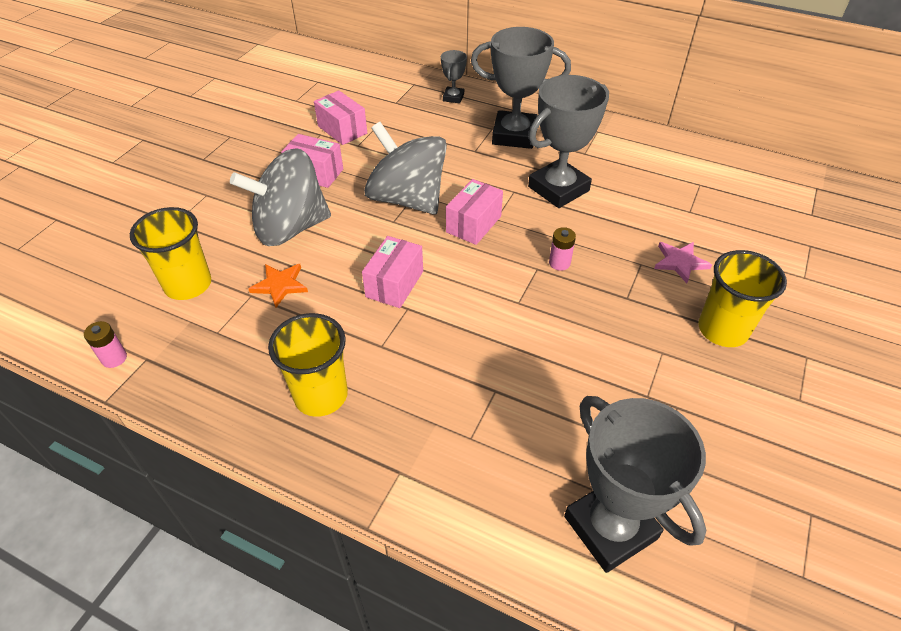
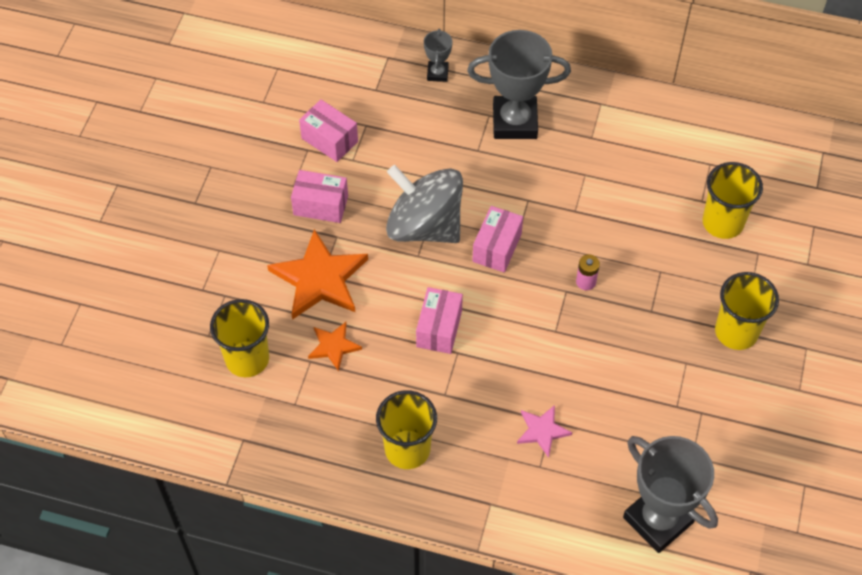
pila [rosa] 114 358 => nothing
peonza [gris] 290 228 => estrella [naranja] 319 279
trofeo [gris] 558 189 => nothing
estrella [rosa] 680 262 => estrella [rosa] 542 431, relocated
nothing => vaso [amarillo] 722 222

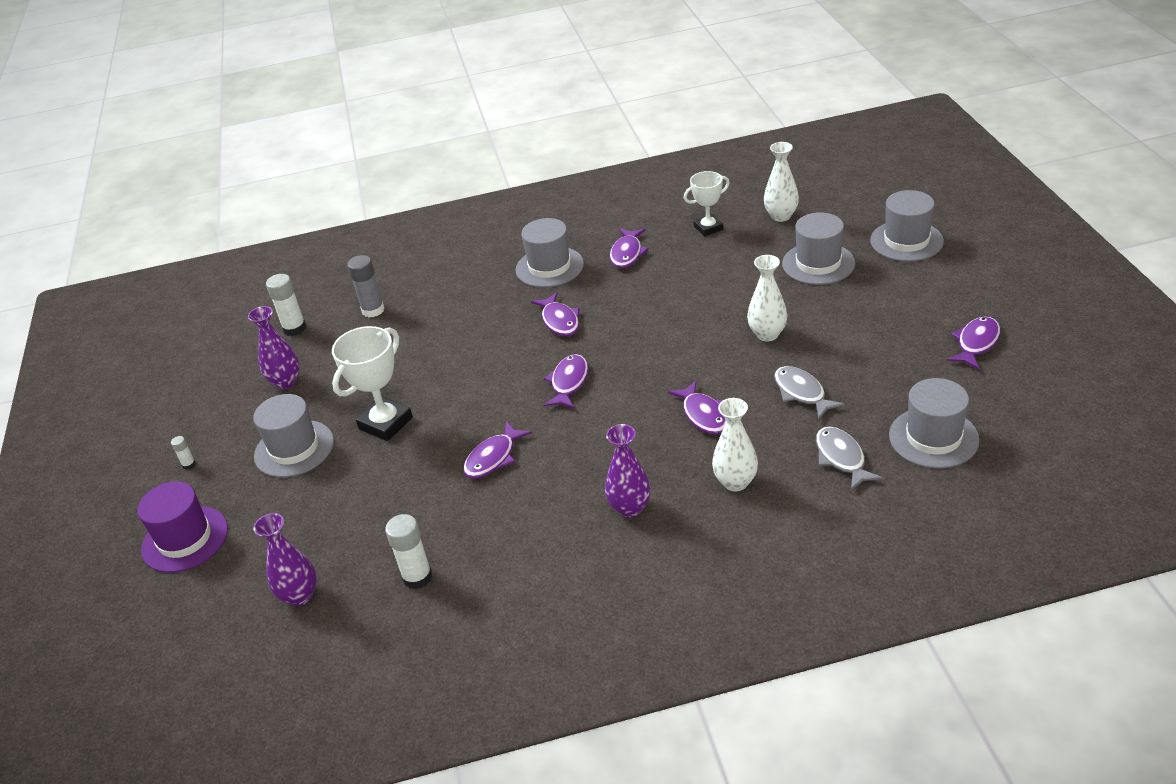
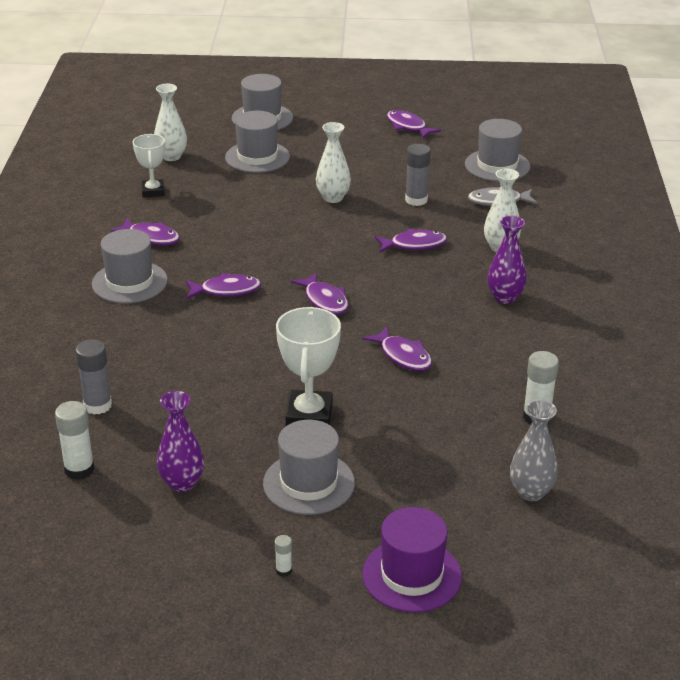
florero [morado] 299 595 => florero [gris] 531 492
trofeo [blanco] 385 423 => trofeo [blanco] 309 415, 45 degrees clockwise
pez [morado] 568 383 => pez [morado] 324 300, 150 degrees counterclockwise
pez [gris] 801 393 => barra de pegamento [gris] 416 200

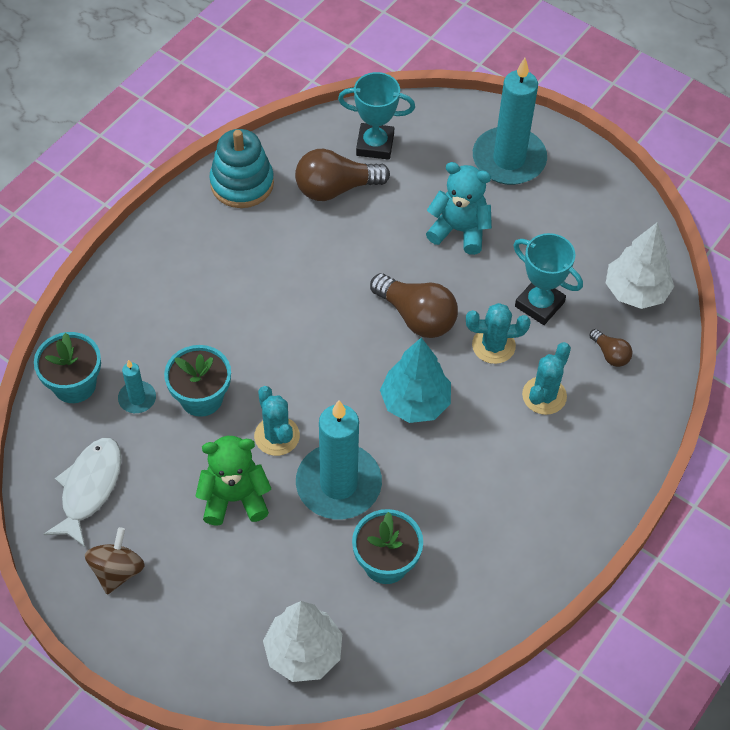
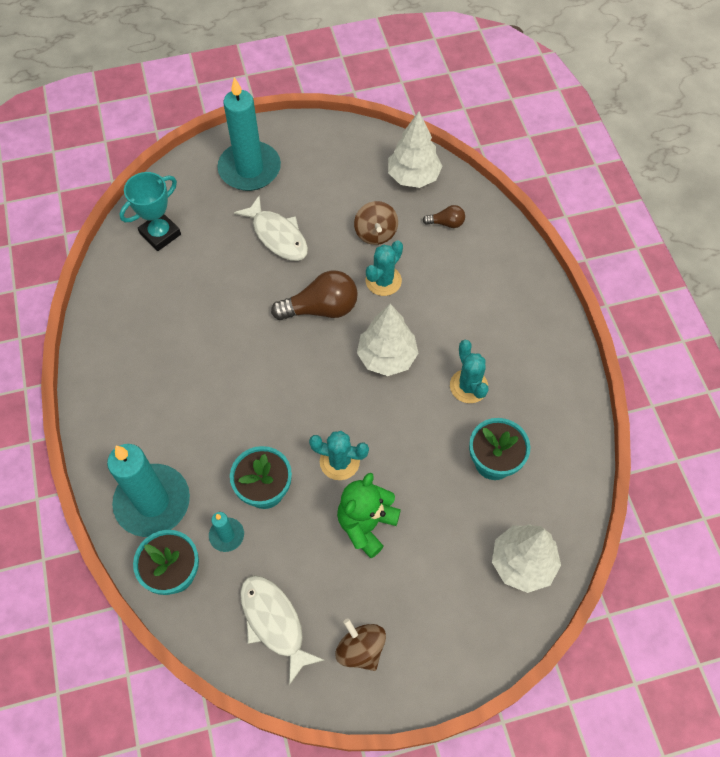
juguete apilable [turquesa] 242 183 => nothing
bombilla [marrón] 335 188 => nothing
vela [turquesa] 338 484 => vela [turquesa] 152 502, relocated
árbol [turquesa] 415 402 => árbol [blanco] 386 357
osito [turquesa] 459 230 => pez [blanco] 277 236
trofeo [turquesa] 539 304 => peonza [marrón] 375 233
cactus [turquesa] 544 396 => cactus [turquesa] 468 386, relocated

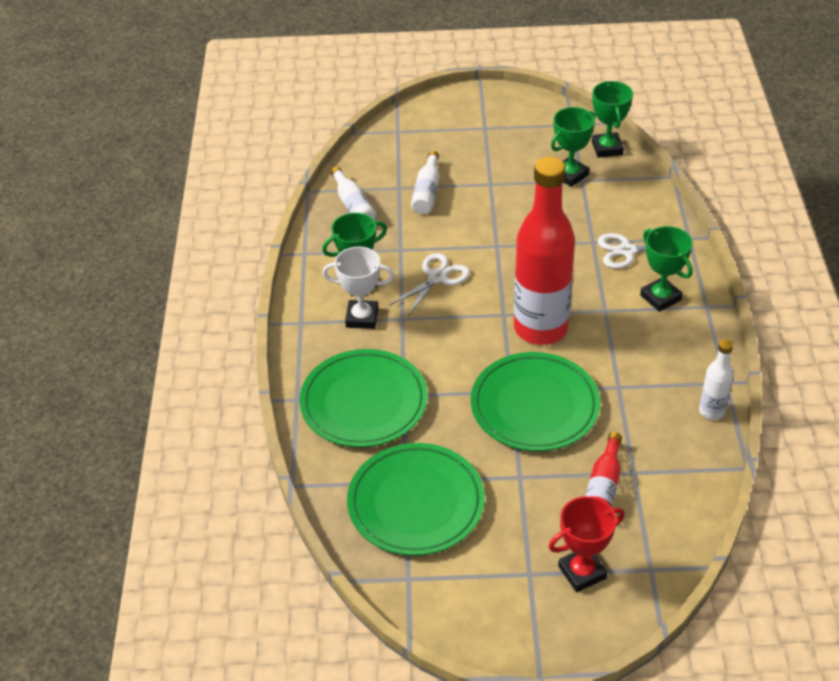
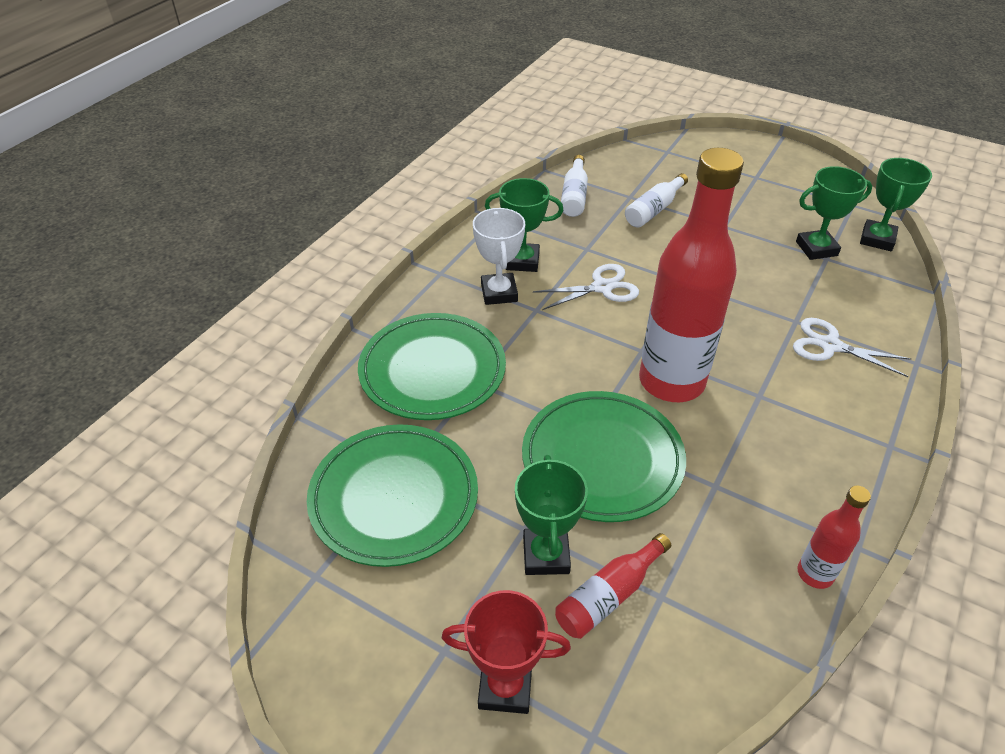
trofeo [blanco] 362 318 => trofeo [blanco] 499 293, 45 degrees clockwise
trofeo [verde] 660 297 => trofeo [verde] 546 555, relocated
botella [blanco] 711 411 => botella [rojo] 815 574

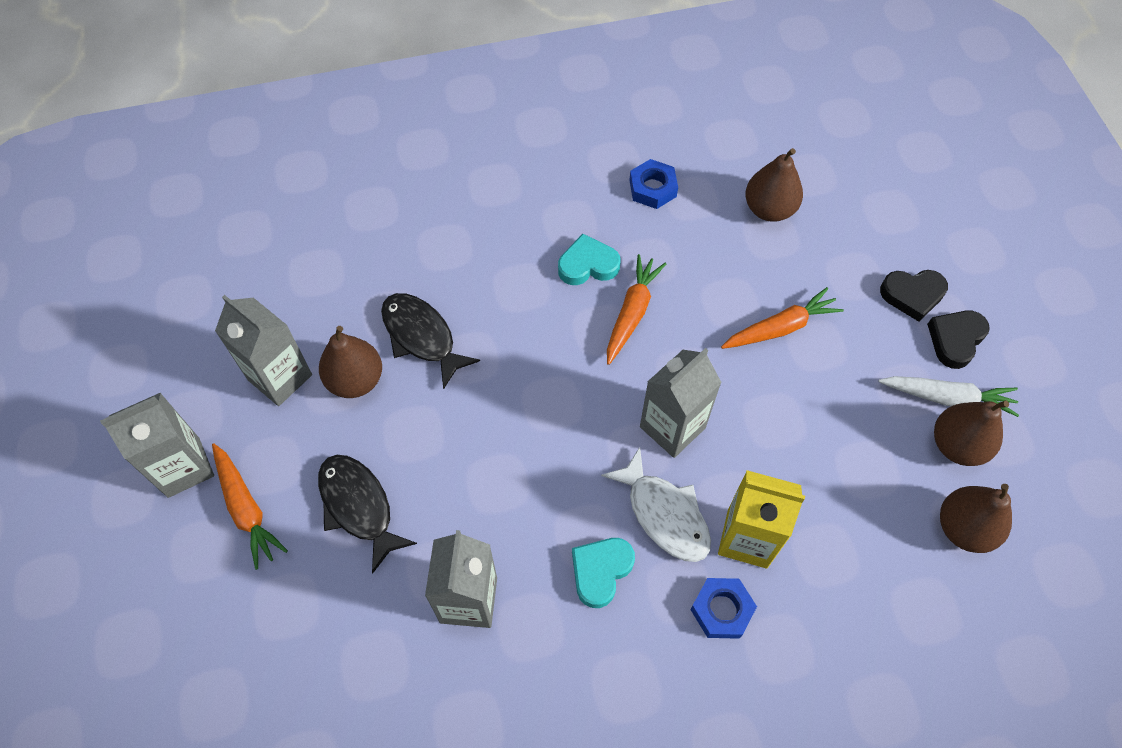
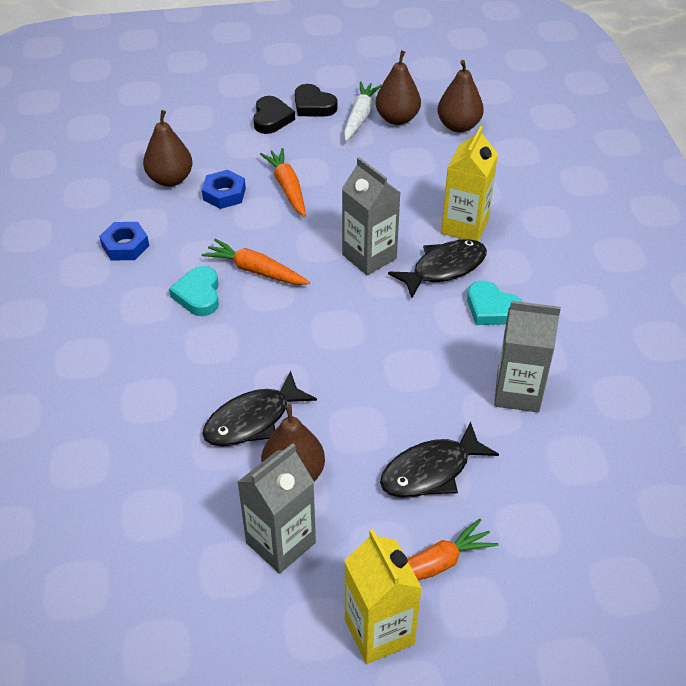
cartón de leche [gris] 183 467 => cartón de leche [amarillo] 379 631
pez [blanco] 664 514 => pez [negro] 444 268
tuerca [azul] 721 610 => tuerca [azul] 224 194, relocated

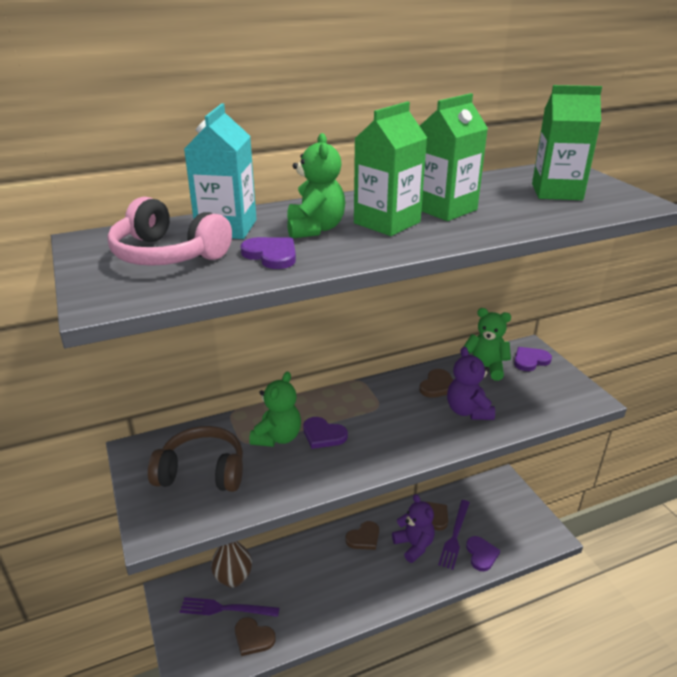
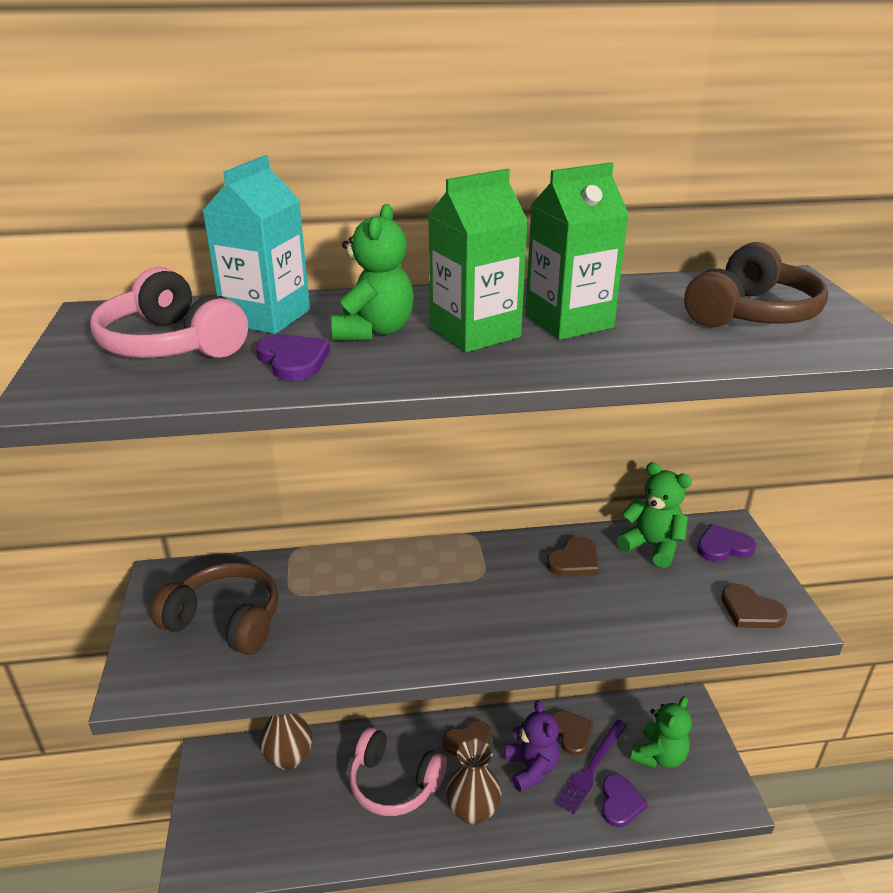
tenedor [morado] 226 608 => nothing
corazón [marrón] 253 638 => corazón [marrón] 750 610, relocated
osito [verde] 277 437 => osito [verde] 659 756, relocated
corazón [morado] 323 435 => nothing
osito [morado] 468 411 => nothing
cartón de leche [verde] 556 192 => auriculares [marrón] 751 313
nothing => auriculares [rosa] 394 783
nothing => florero [marrón] 473 810

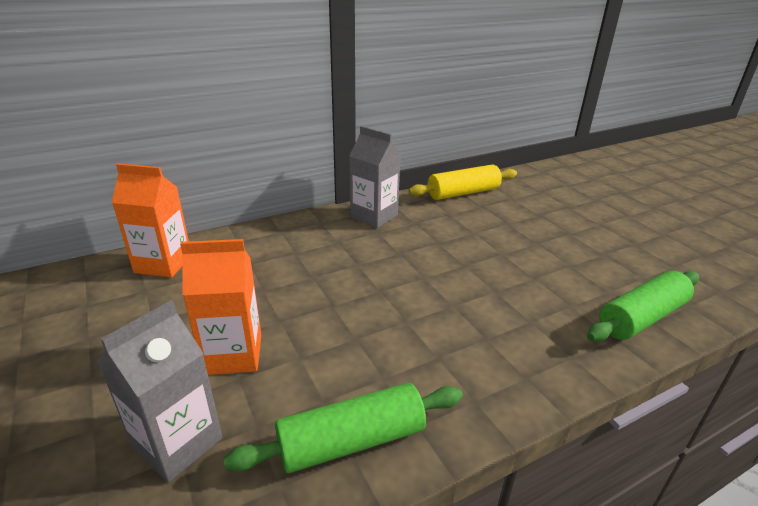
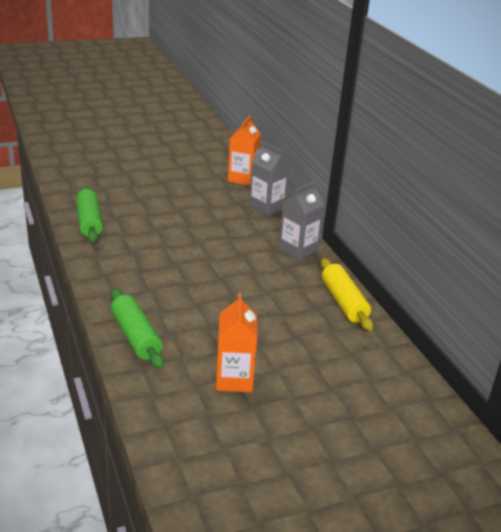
cartón de leche [gris] 178 443 => cartón de leche [gris] 266 207, relocated
cartón de leche [naranja] 233 354 => cartón de leche [naranja] 234 379, relocated

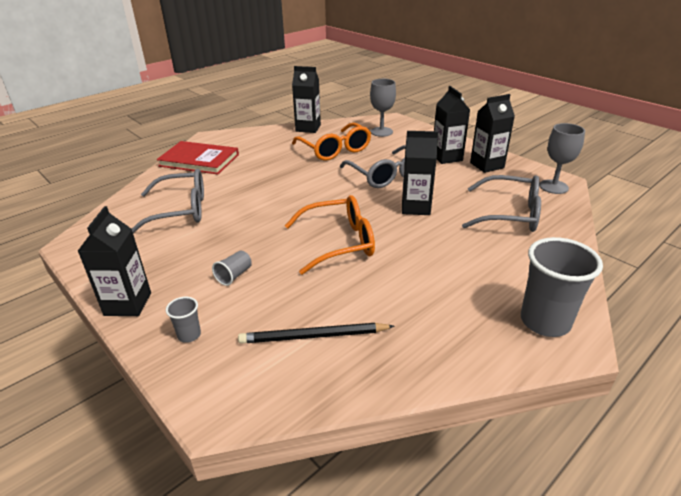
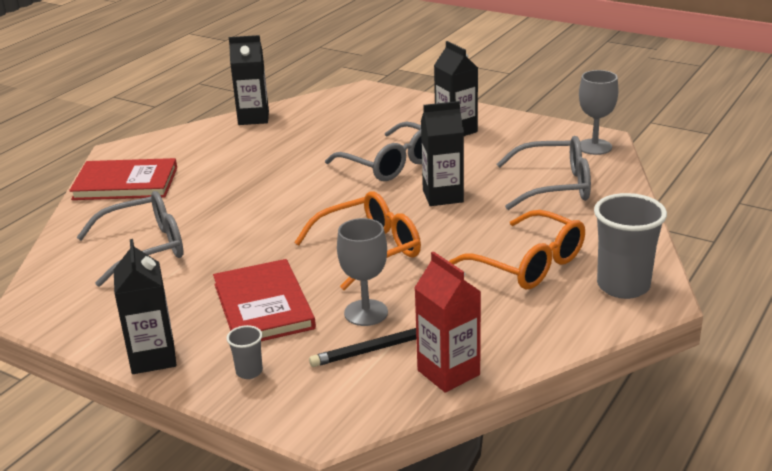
vaso [gris] 234 275 => libro [rojo] 263 306
gafas [naranja] 335 150 => gafas [naranja] 529 264, relocated
copa [gris] 381 132 => copa [gris] 366 313, relocated
cartón de leche [negro] 487 165 => nothing
nothing => cartón de leche [rojo] 448 372

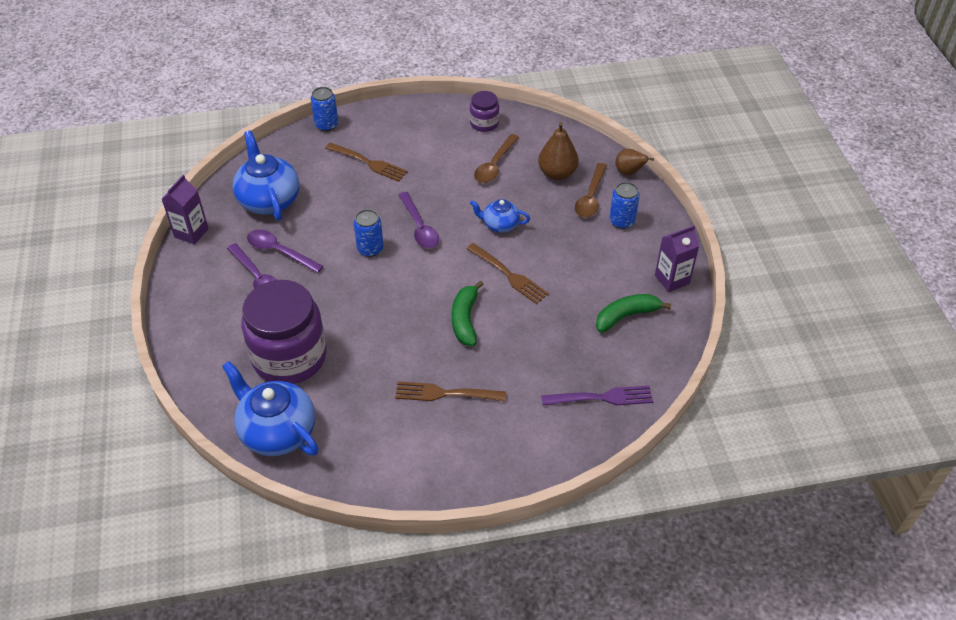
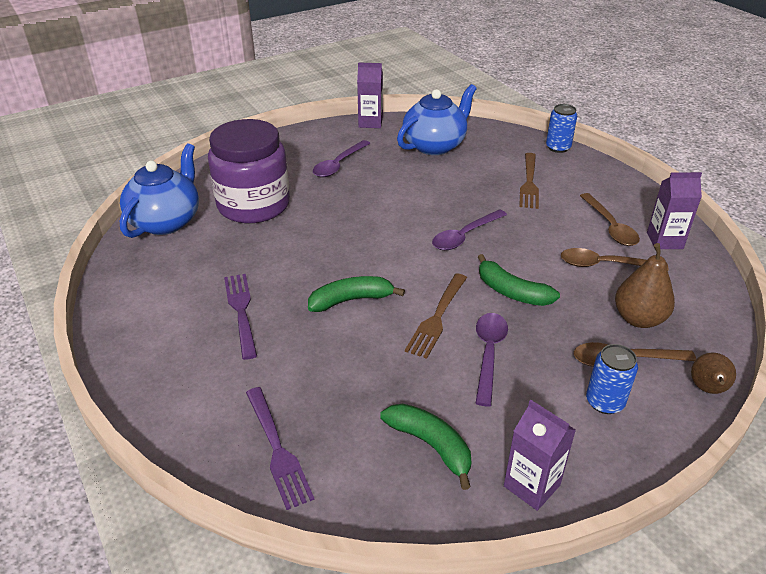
cuchara [morado] 279 251 => cuchara [morado] 489 354, relocated
lata [azul] 370 249 => nothing
tenedor [marrón] 446 393 => tenedor [morado] 241 312
tarro [morado] 484 123 => cartón de leche [morado] 664 241
tetera [azul] 500 225 => plátano [verde] 511 292
nothing => cuchara [marrón] 610 226

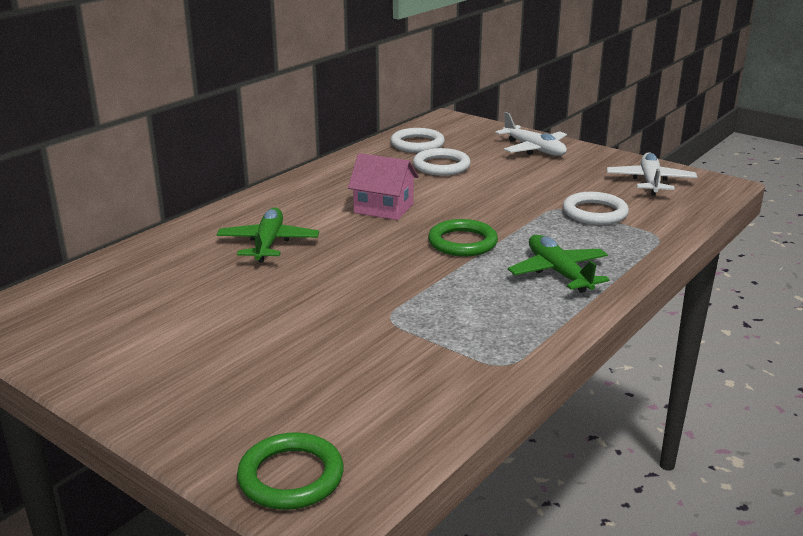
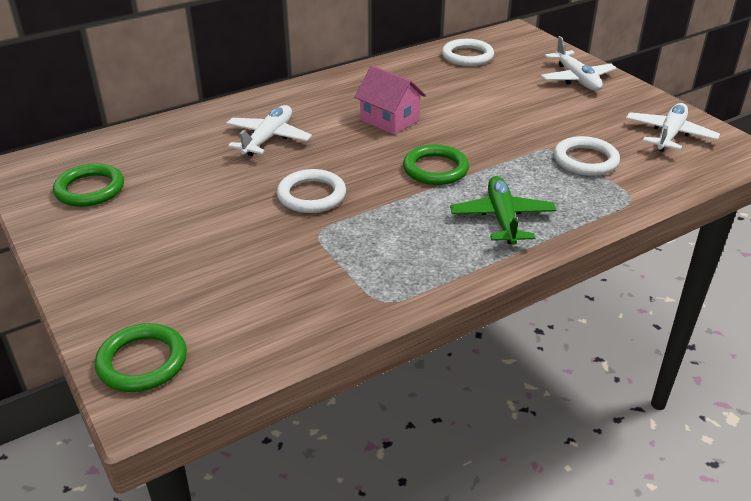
avión [verde] 268 243 => avión [blanco] 268 138
anillo [blanco] 441 166 => anillo [blanco] 311 195, relocated
nothing => anillo [verde] 90 189

